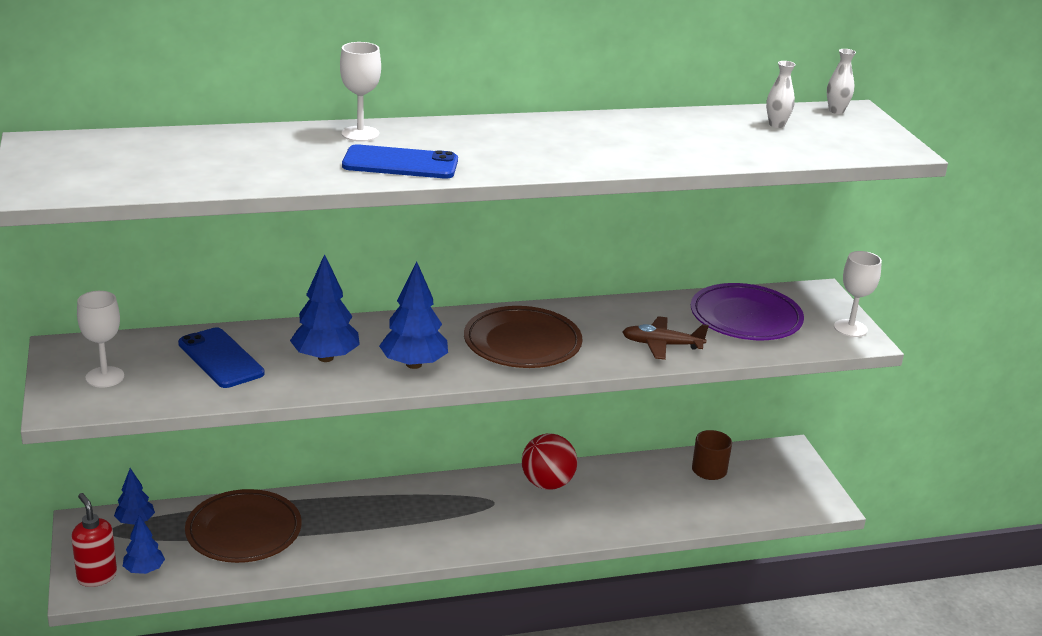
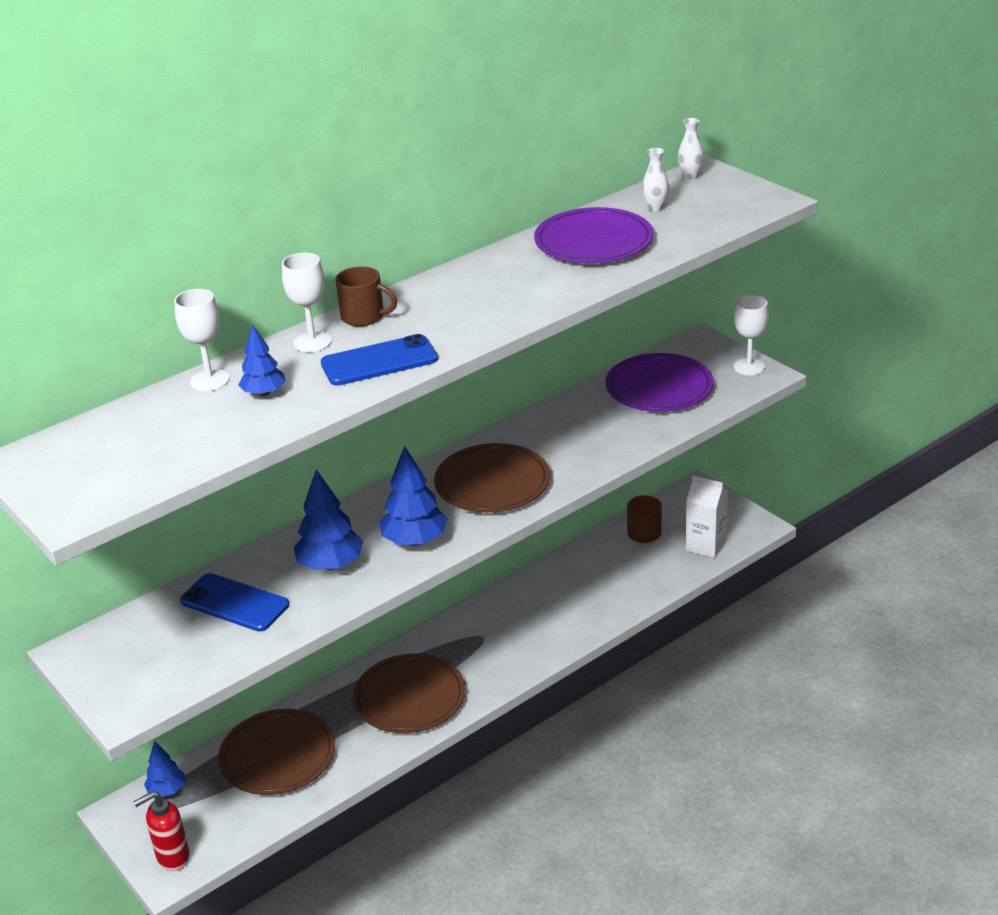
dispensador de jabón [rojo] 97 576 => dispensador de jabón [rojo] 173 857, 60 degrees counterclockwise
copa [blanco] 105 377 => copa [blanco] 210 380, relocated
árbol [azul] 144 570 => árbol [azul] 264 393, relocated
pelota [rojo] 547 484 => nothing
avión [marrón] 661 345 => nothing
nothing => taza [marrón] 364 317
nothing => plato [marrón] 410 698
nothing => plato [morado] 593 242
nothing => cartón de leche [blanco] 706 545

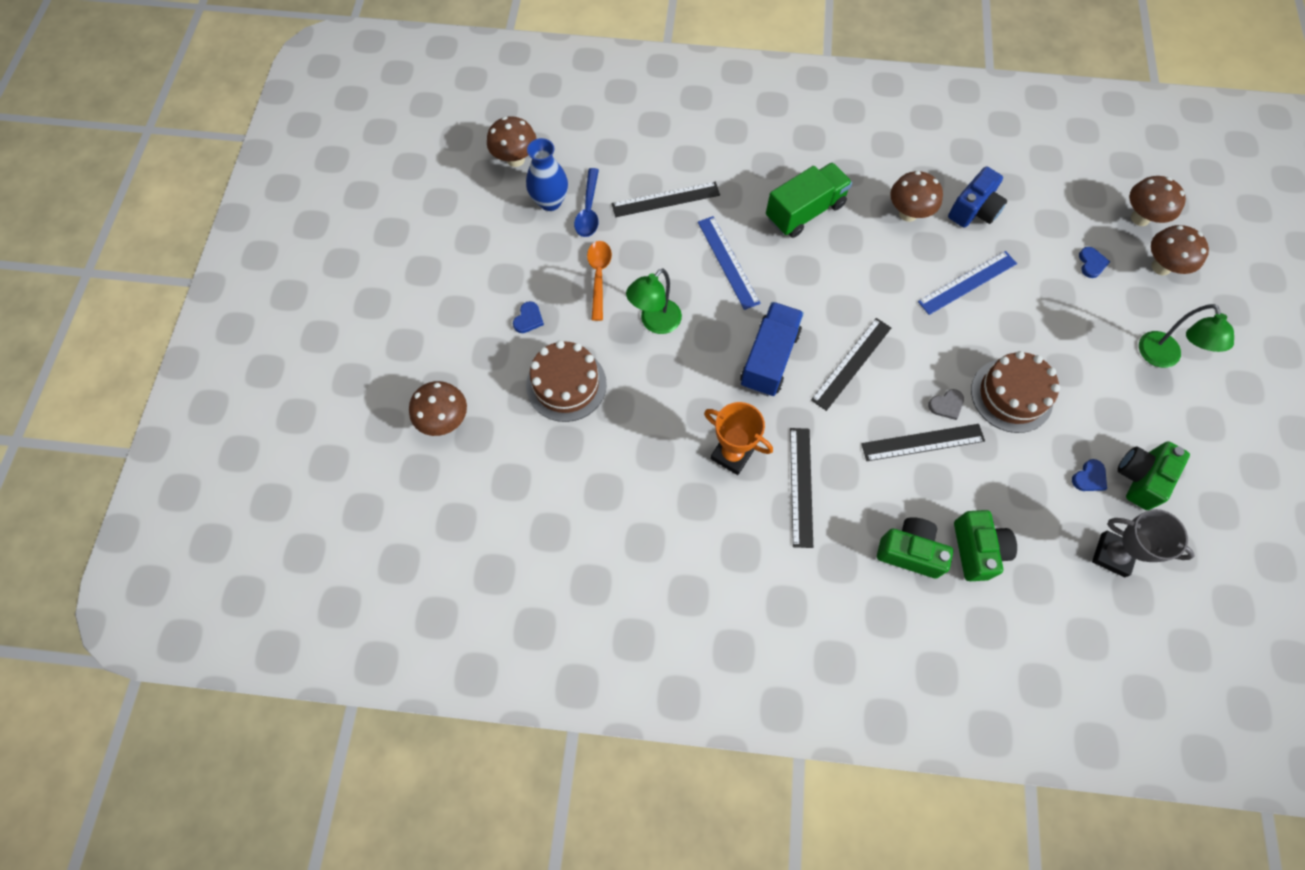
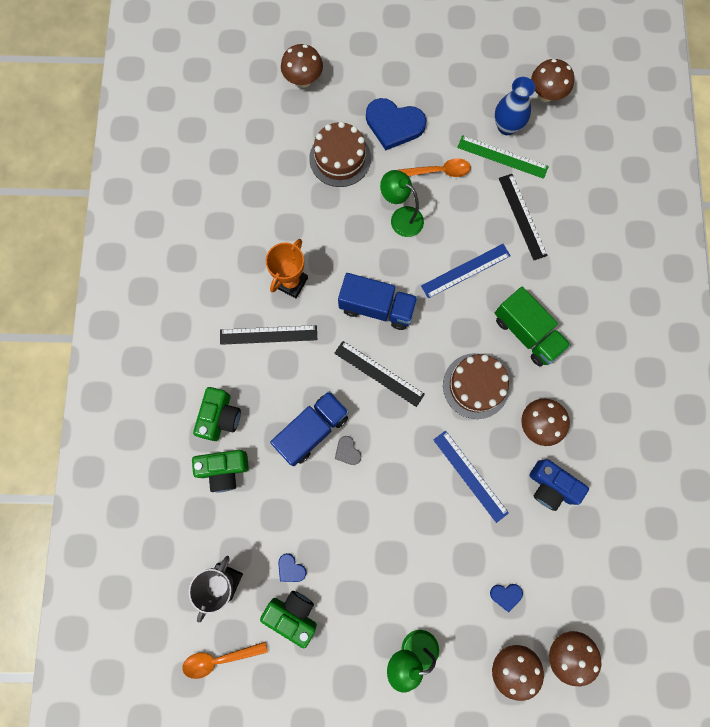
corazón [azul] 528 319 => corazón [azul] 394 125, x2.22
cuchara [azul] 589 210 => regla [verde] 502 157
regla [negro] 922 442 => camión [azul] 312 430
tarta [marrón] 1011 395 => tarta [marrón] 476 386, relocated
nothing => cuchara [naranja] 219 658

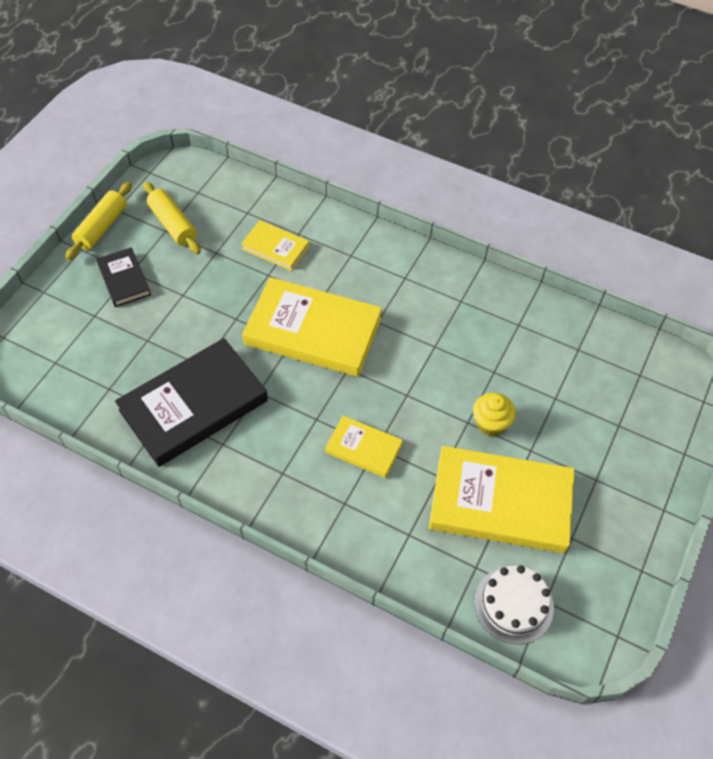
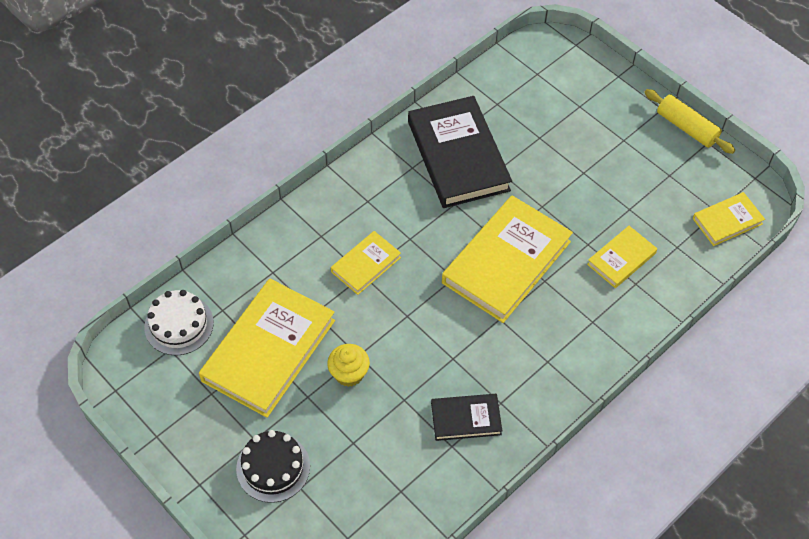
libro [negro] 124 279 => libro [negro] 466 419, relocated
rodillo [amarillo] 173 224 => nothing
nothing => tarta [negro] 273 467
nothing => libro [amarillo] 727 221

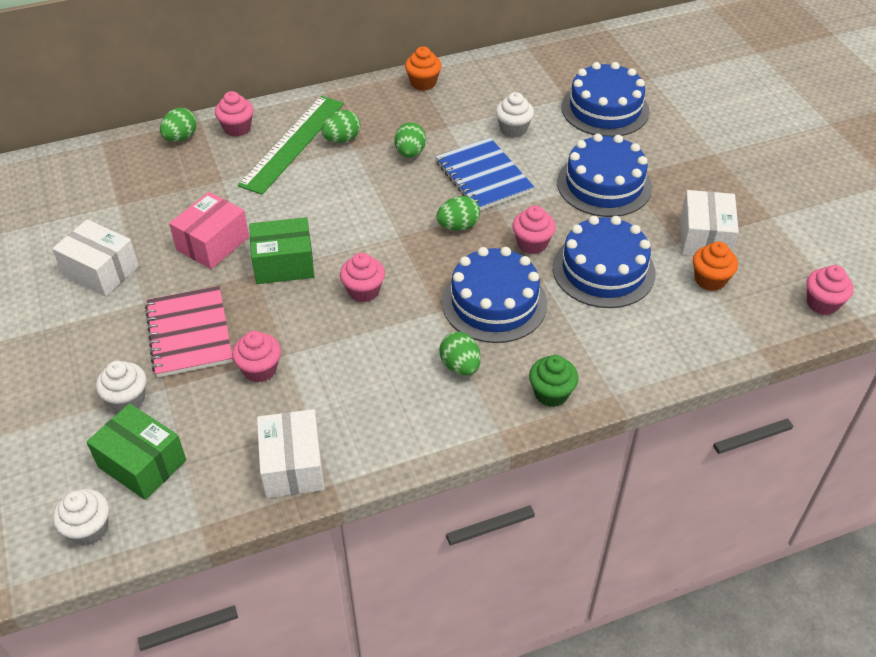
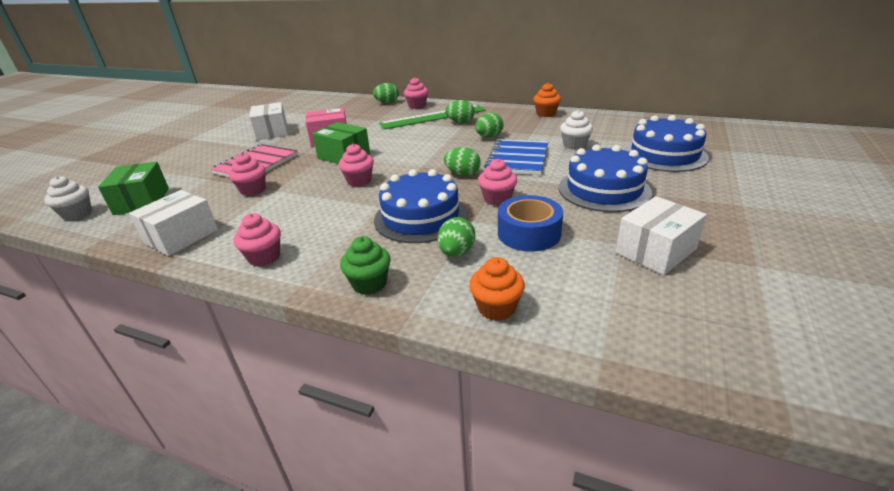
magdalena [blanco] 127 399 => nothing
huevo [verde] 460 366 => huevo [verde] 456 253, relocated
tarta [azul] 603 270 => cinta adhesiva [azul] 529 233
magdalena [naranja] 710 280 => magdalena [naranja] 496 308, relocated
magdalena [rosa] 822 303 => magdalena [rosa] 264 257, relocated

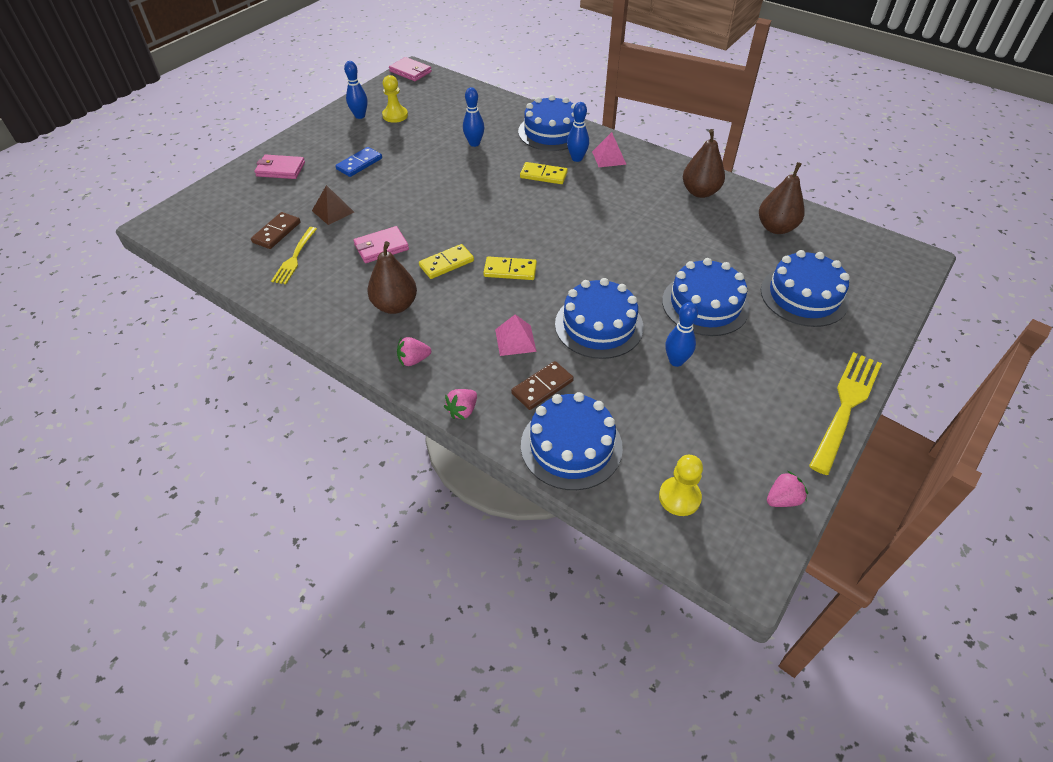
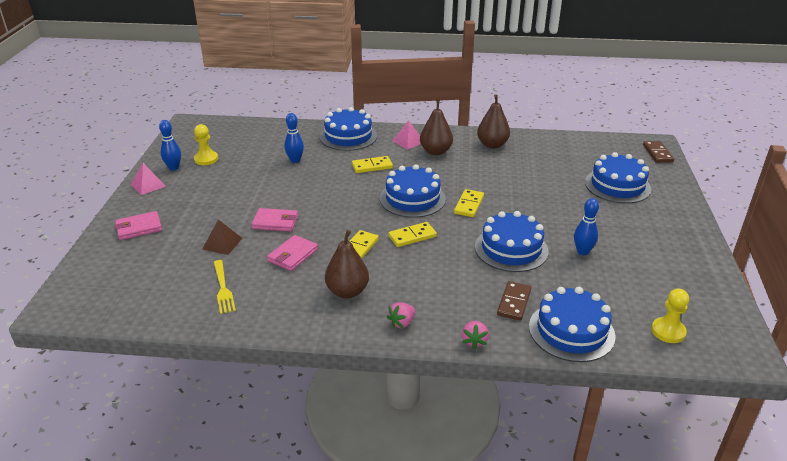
ficha de dominó [marrón] 277 232 => ficha de dominó [marrón] 657 153, relocated
ficha de dominó [azul] 359 164 => nothing
cartera [rosa] 410 72 => cartera [rosa] 275 222, relocated
pirámide [rosa] 515 340 => pirámide [rosa] 148 185, relocated
bolo [azul] 577 158 => nothing
tarta [azul] 705 304 => tarta [azul] 412 199, relocated
pera [marrón] 776 228 => pera [marrón] 435 151, relocated
fresa [rosa] 782 499 => nothing
tenedor [amarillo] 845 407 => nothing
nothing => ficha de dominó [amarillo] 469 205

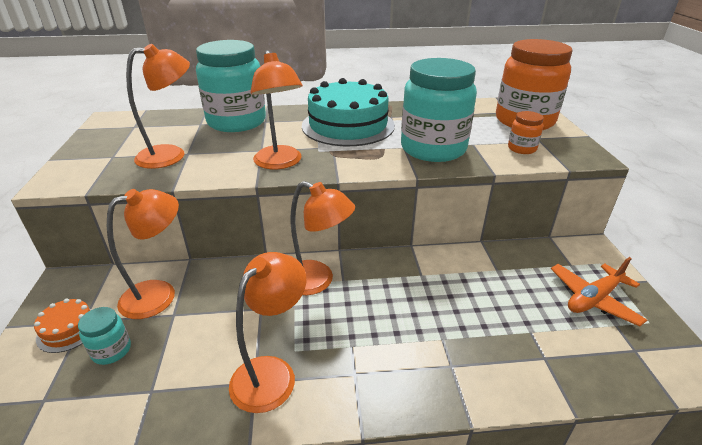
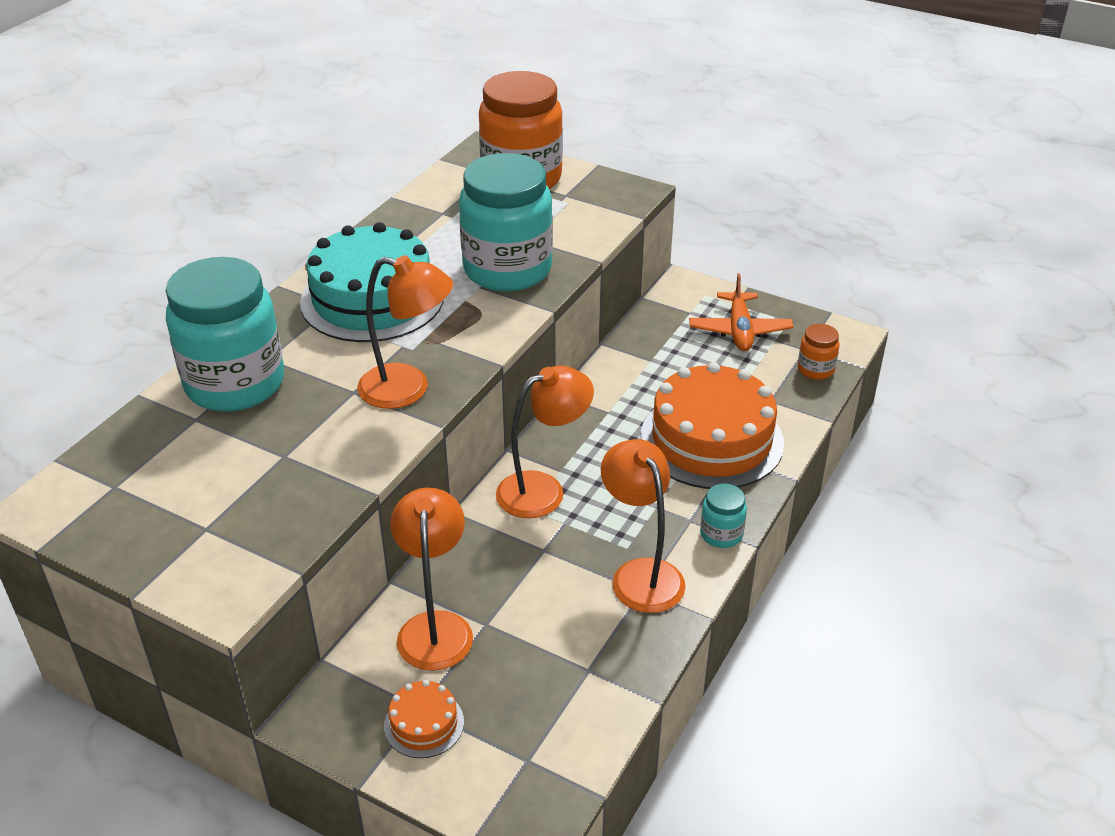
tarro [turquesa] 111 350 => tarro [turquesa] 721 534, relocated
lámpara [naranja] 171 155 => nothing
tarro [naranja] 522 148 => tarro [naranja] 815 369, relocated
nothing => tarta [naranja] 711 439

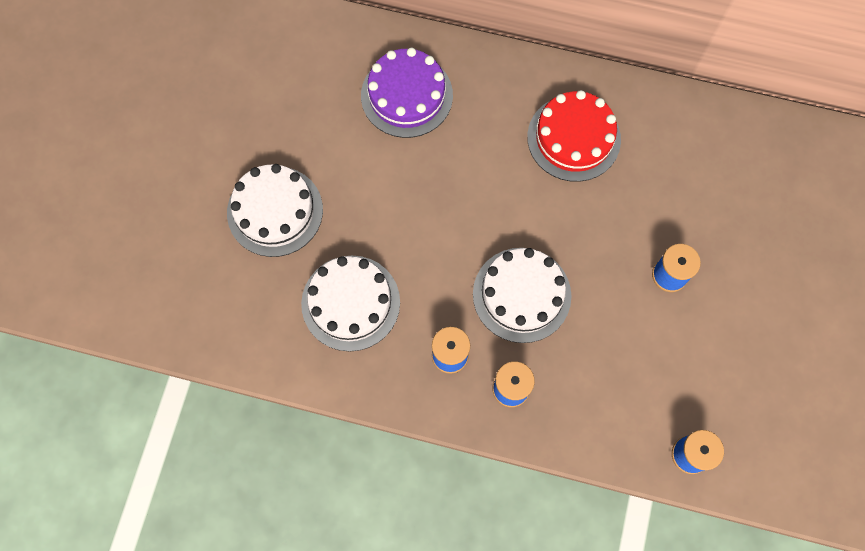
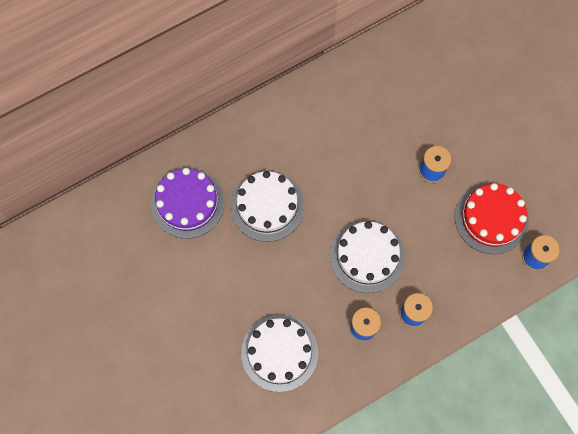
tarta [blanco] 275 211 => tarta [blanco] 267 206, relocated
tarta [rojo] 573 138 => tarta [rojo] 491 218, relocated

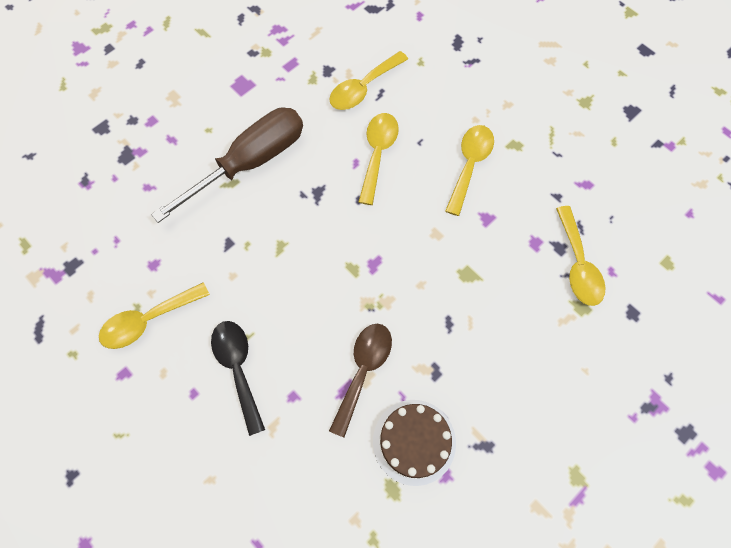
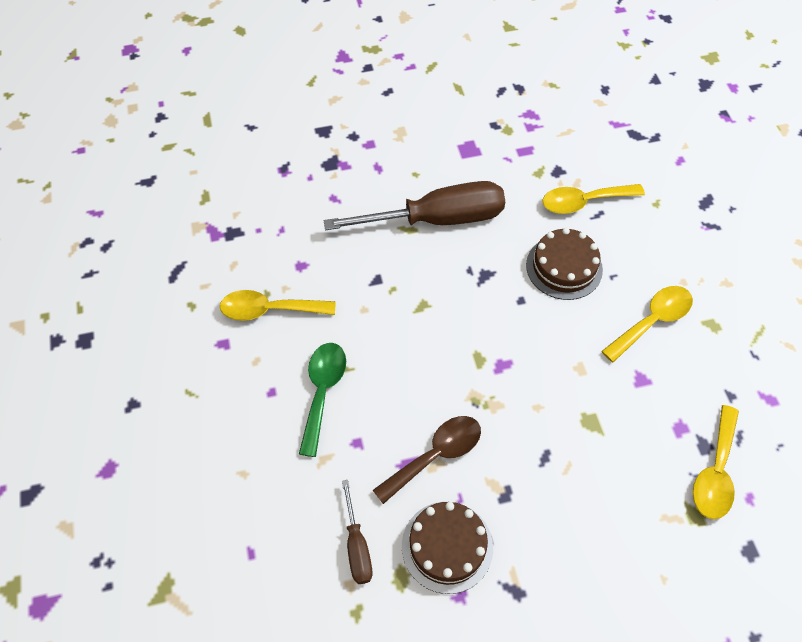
cuchara [negro] 238 368 => cuchara [verde] 322 391
cuchara [amarillo] 378 153 => tarta [marrón] 564 267
nothing => destornillador [marrón] 357 547

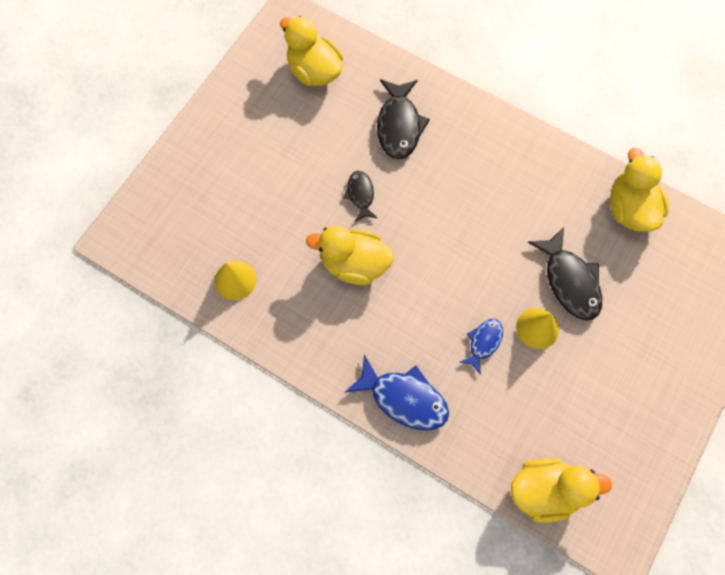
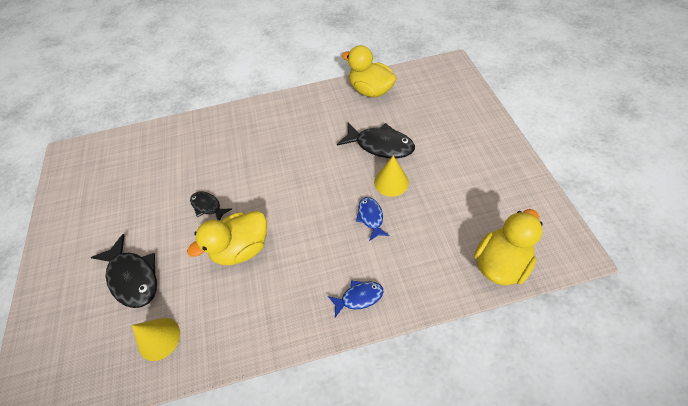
pato [amarillo] 314 71 => nothing
pez [azul] 404 398 => pez [azul] 359 297, x0.57
pez [negro] 399 125 => pez [negro] 133 277, relocated

